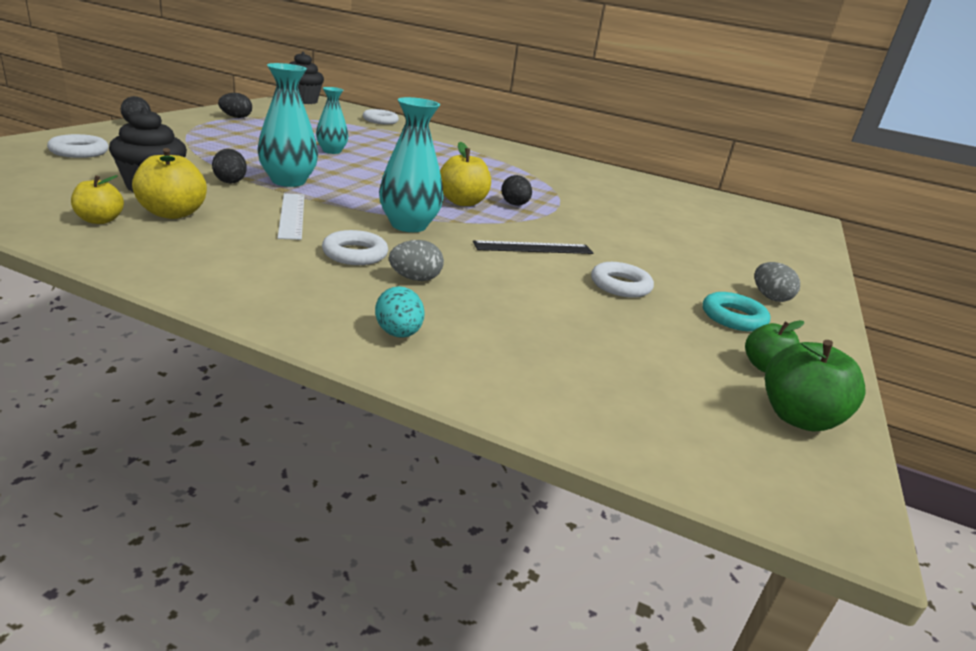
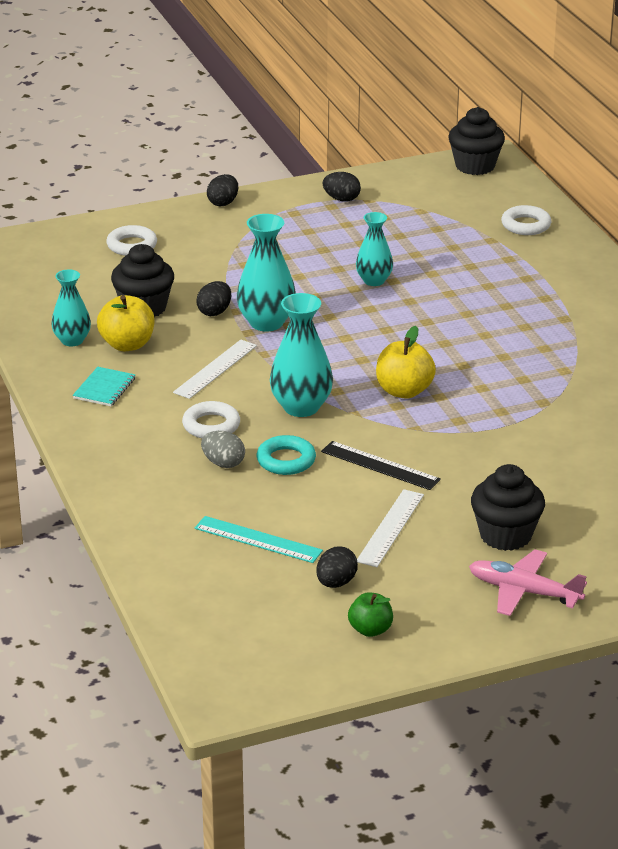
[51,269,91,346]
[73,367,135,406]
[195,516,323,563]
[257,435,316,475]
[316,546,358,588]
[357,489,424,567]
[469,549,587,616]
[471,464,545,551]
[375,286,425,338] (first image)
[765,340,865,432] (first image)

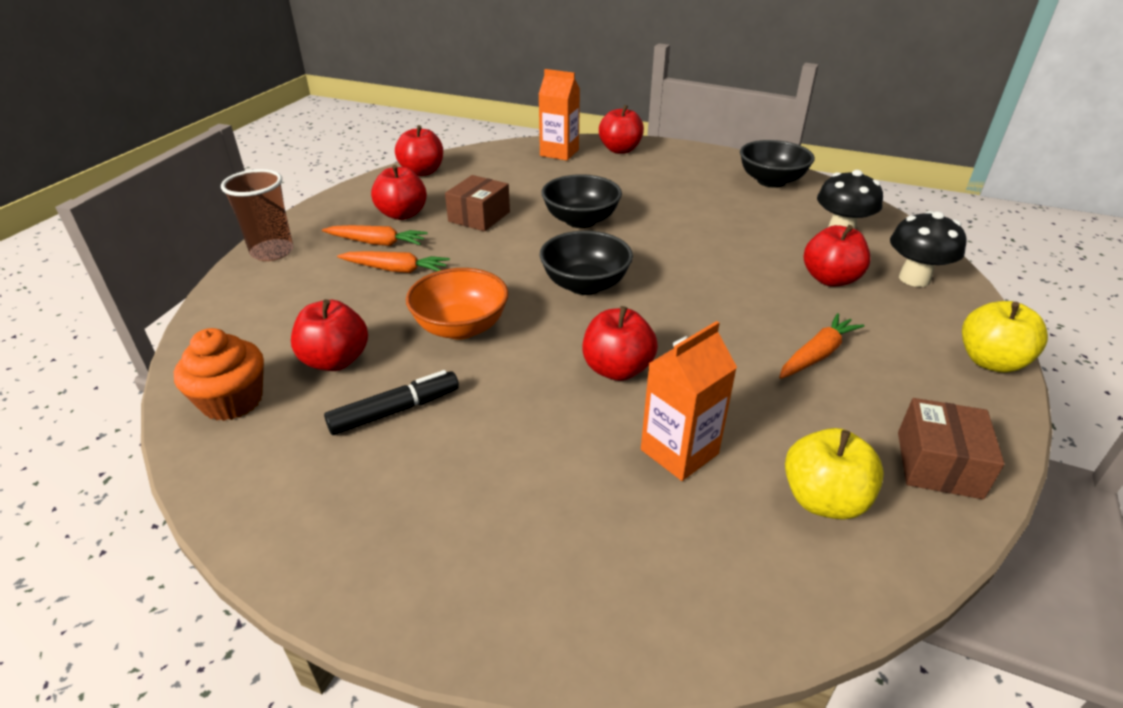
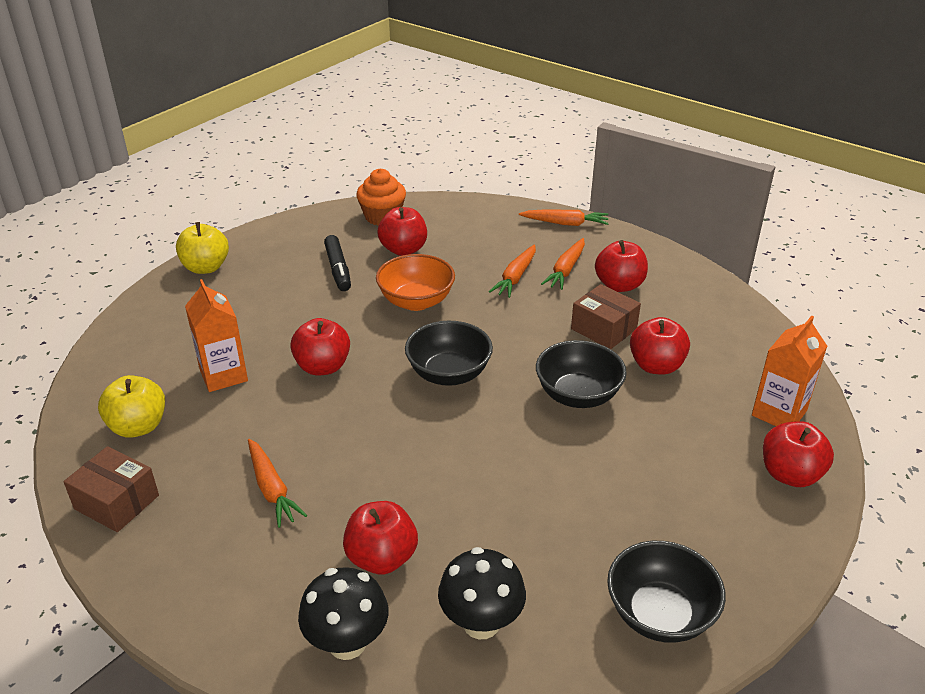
[176,222,229,274]
[519,209,609,226]
[630,317,690,375]

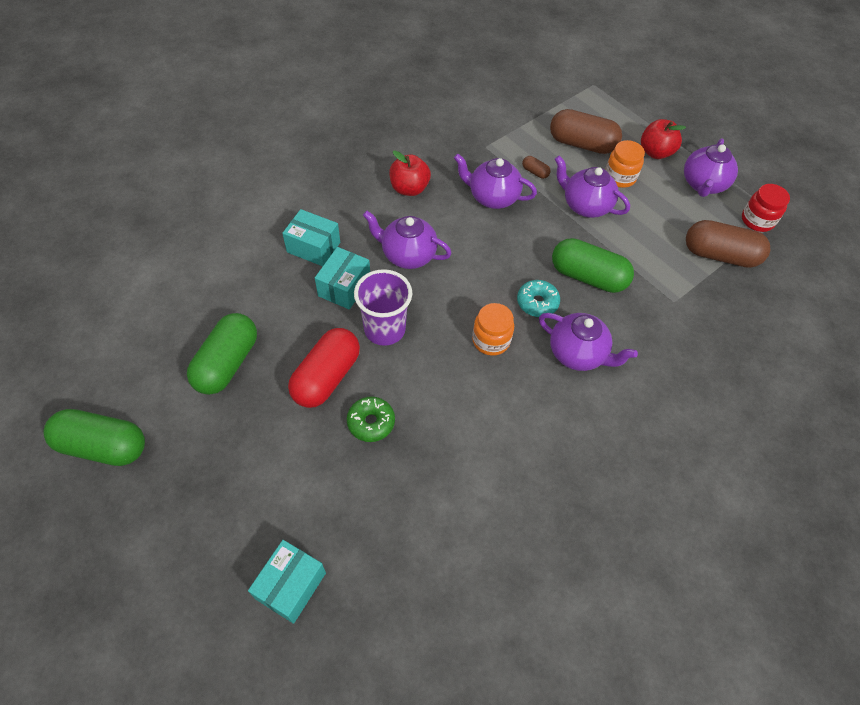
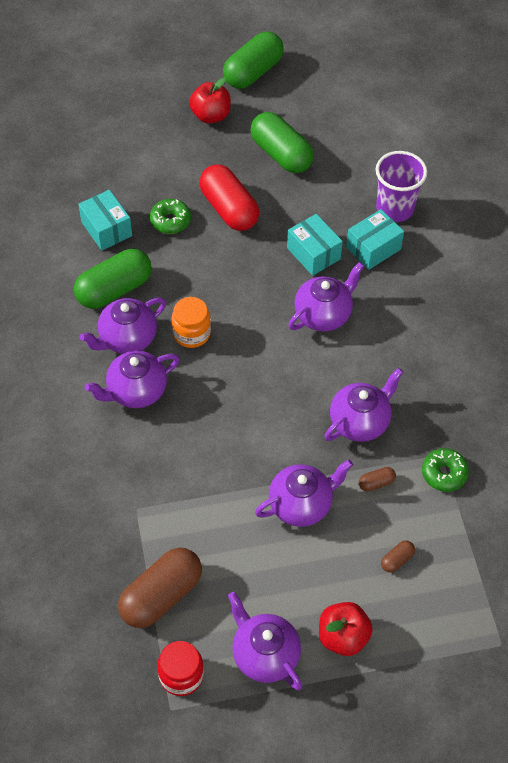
[74,249,152,309]
[78,190,132,251]
[80,298,166,354]
[189,77,231,124]
[375,151,427,222]
[381,540,415,573]
[422,448,469,492]
[517,280,560,317] (first image)
[605,140,645,188] (first image)

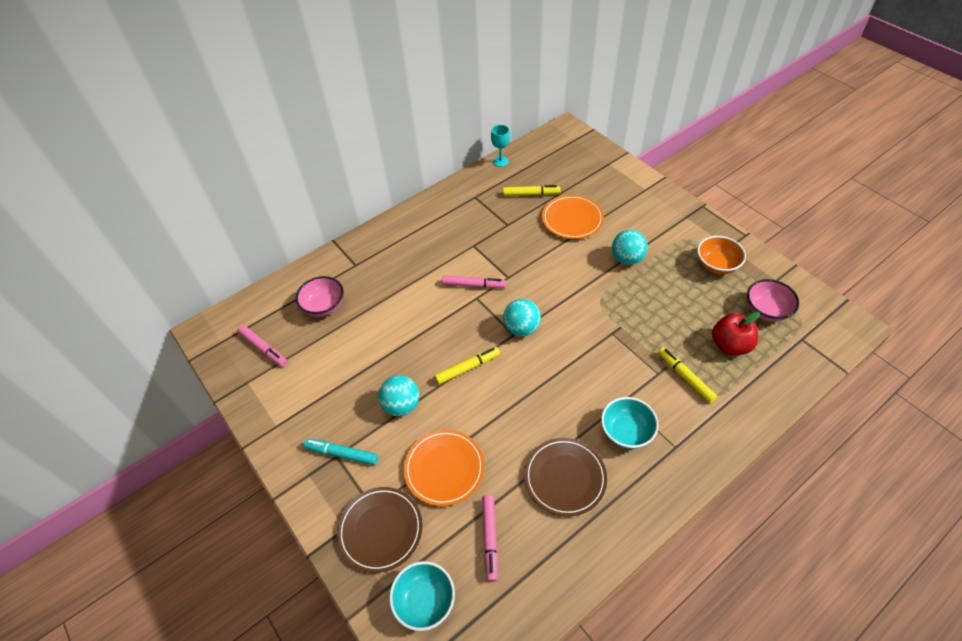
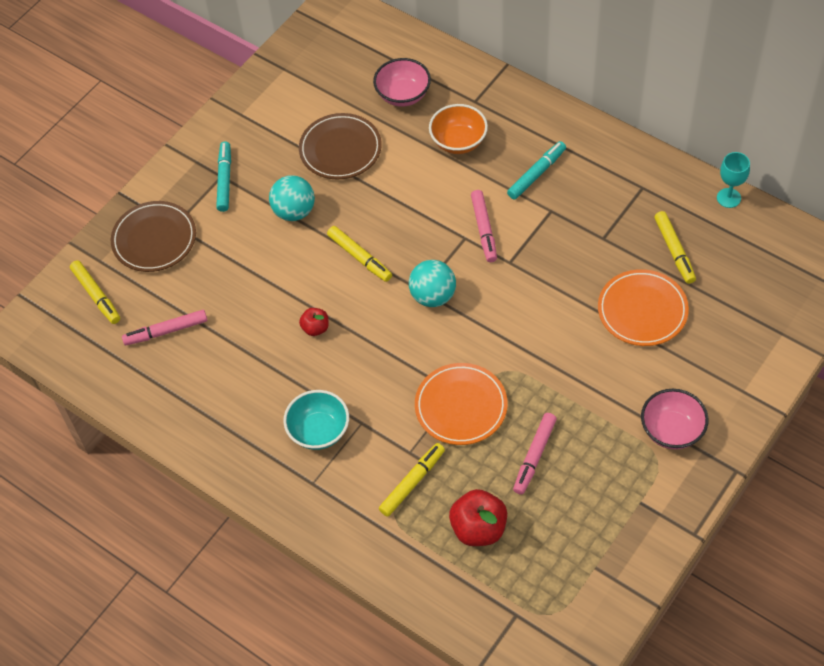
[70,260,120,324]
[299,113,382,179]
[299,308,329,336]
[415,363,508,445]
[429,104,488,154]
[507,141,566,200]
[513,413,557,495]
[641,389,709,449]
[612,230,648,265] (first image)

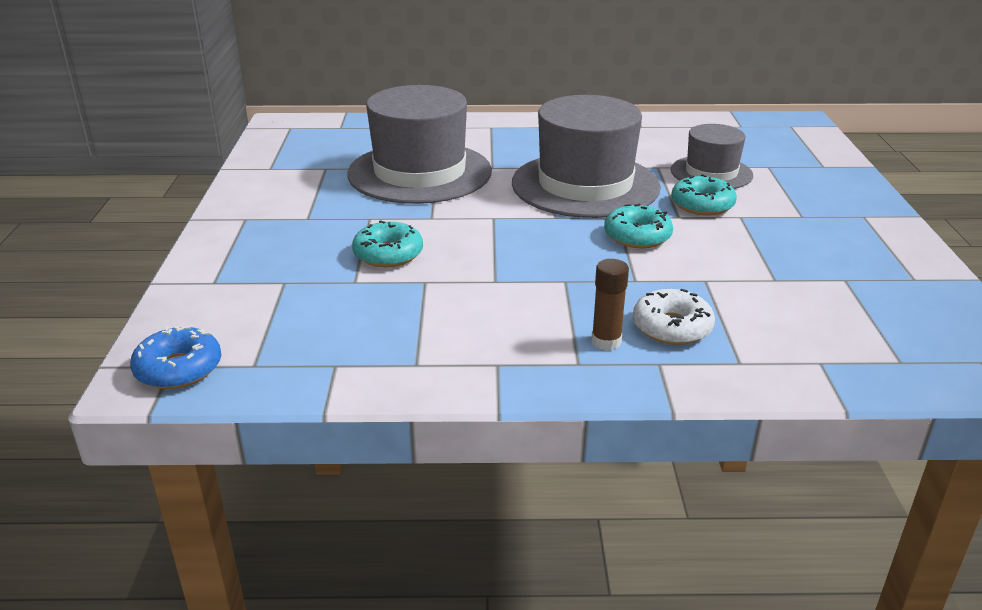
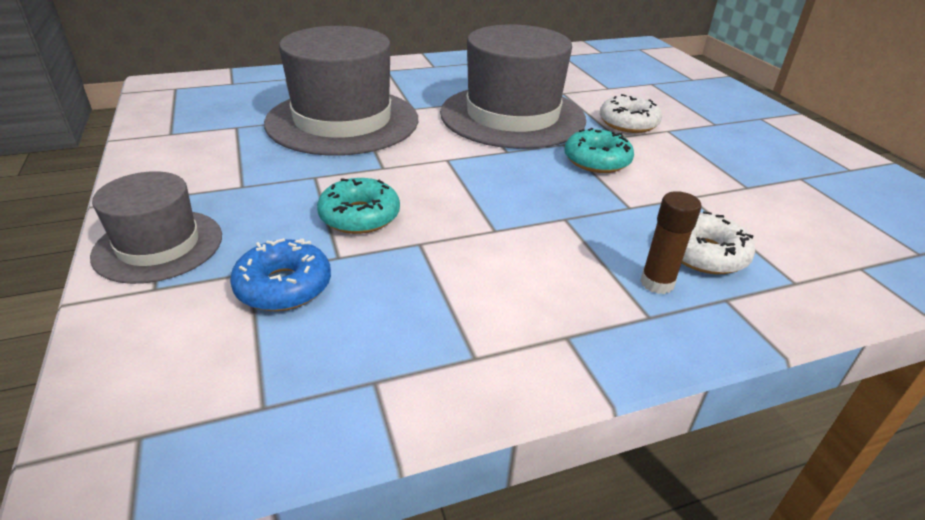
[90,171,222,284]
[230,238,331,311]
[600,94,662,133]

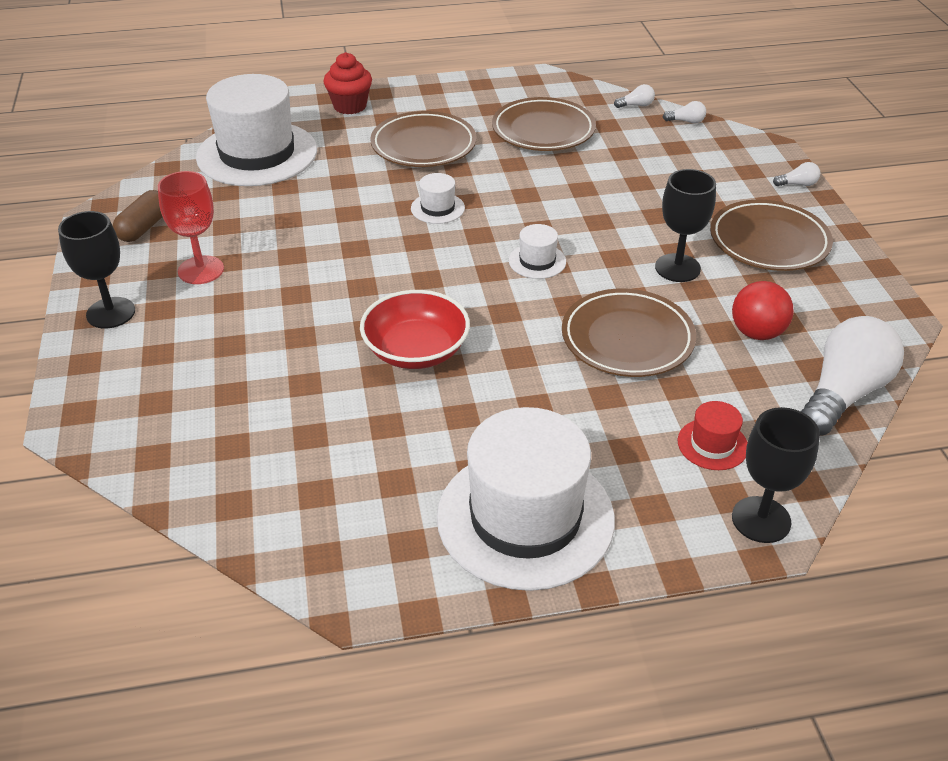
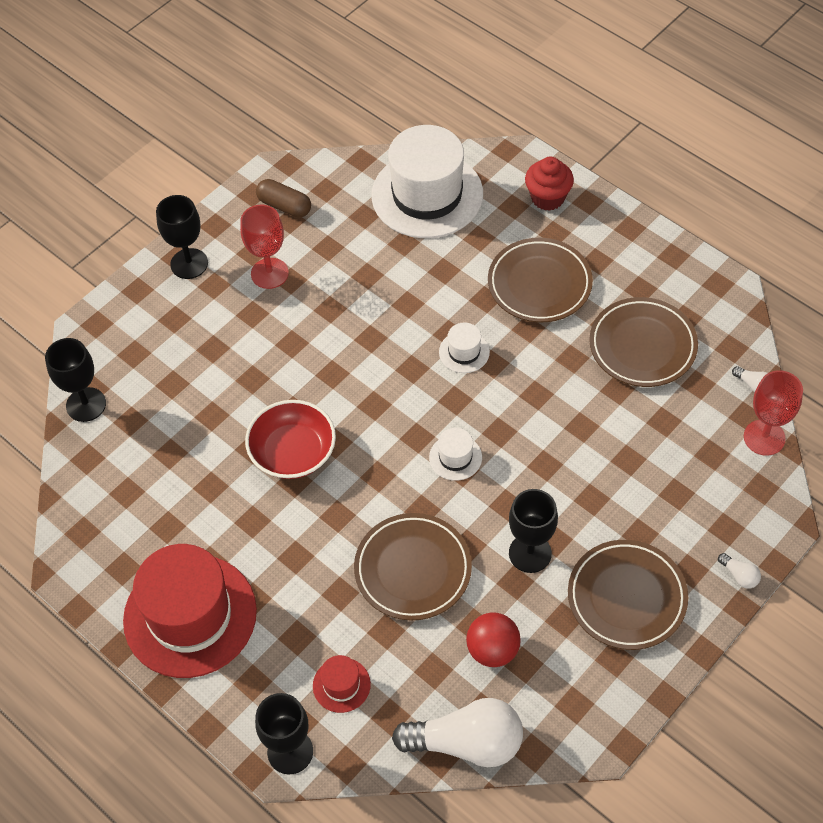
[45,338,106,422]
[123,544,257,678]
[256,179,311,218]
[744,370,803,456]

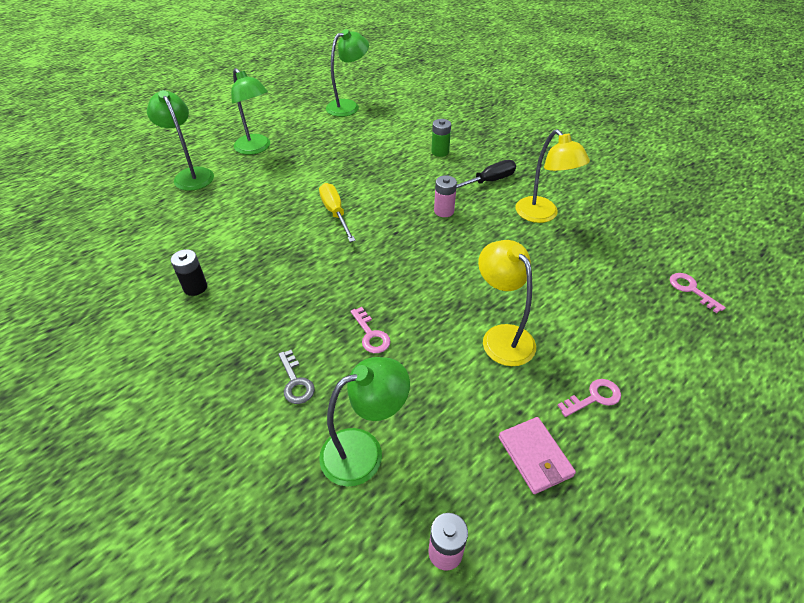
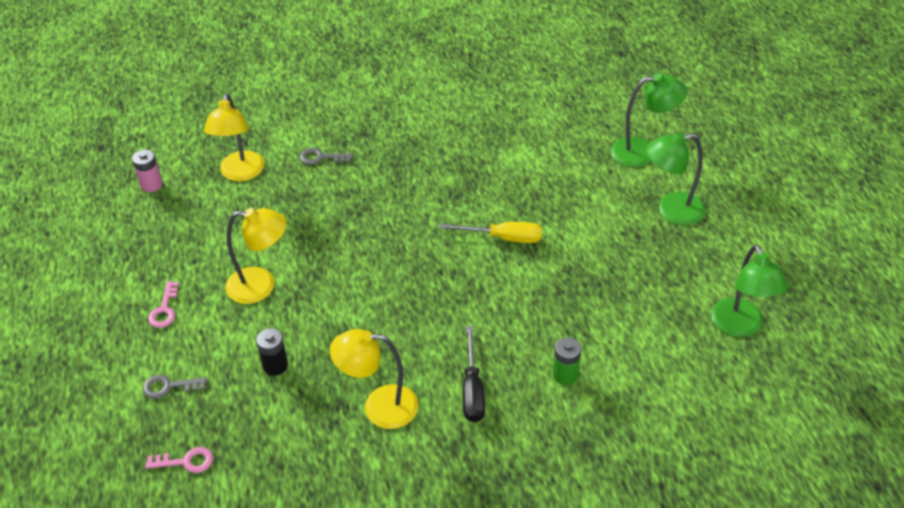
[143,375,207,399]
[204,94,264,181]
[256,328,288,376]
[350,307,391,353] (first image)
[434,175,457,217] (first image)
[499,417,576,494] (first image)

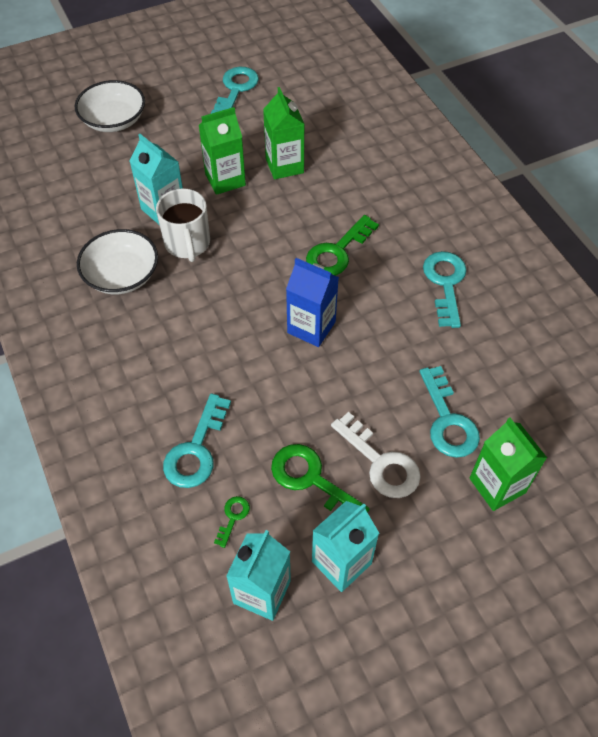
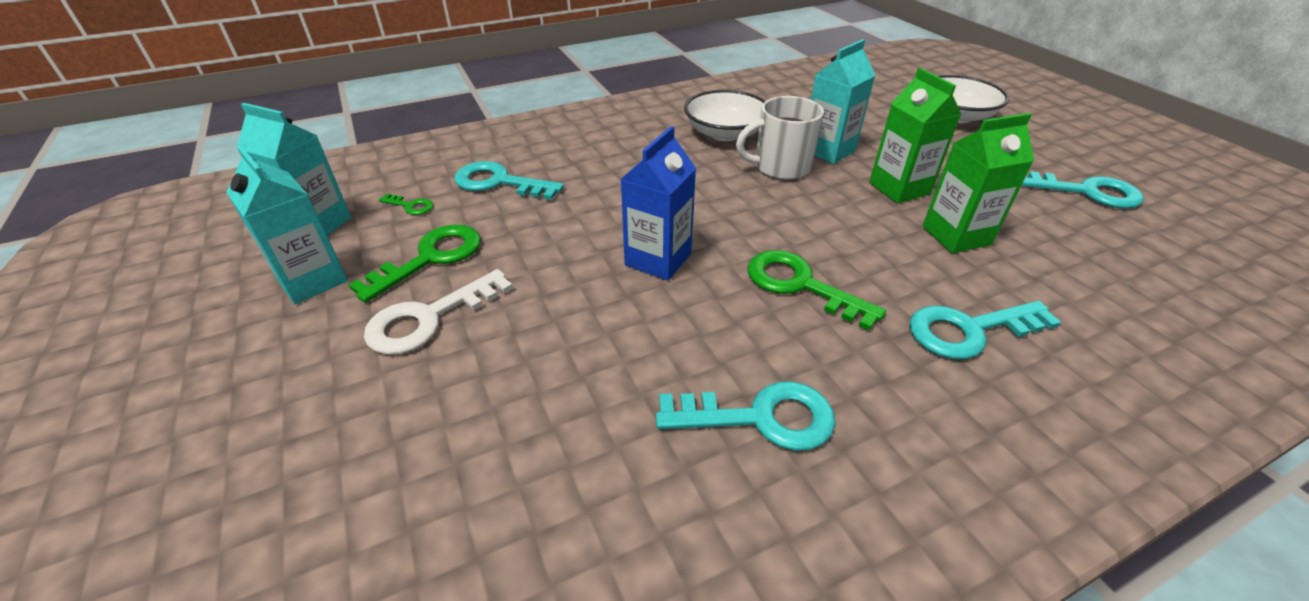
[909,301,1061,359]
[470,418,547,511] (first image)

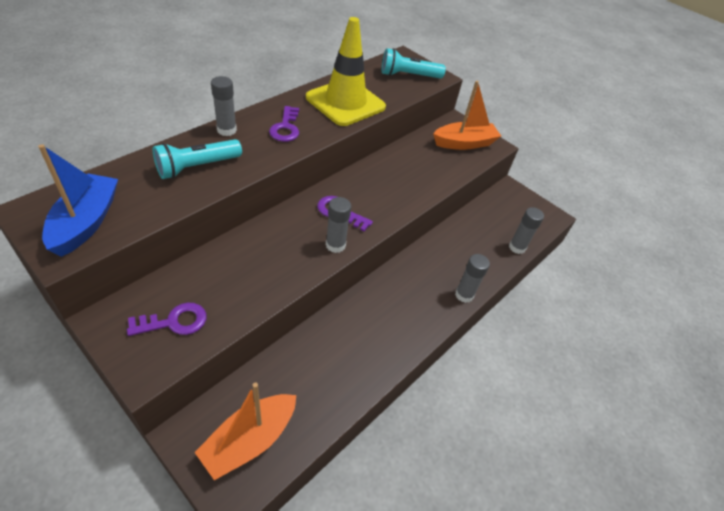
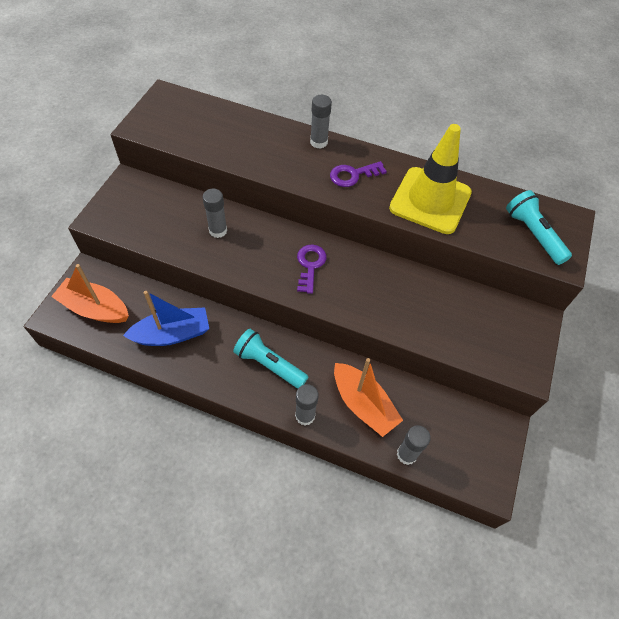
[123,291,209,346]
[203,189,227,238]
[233,329,308,389]
[334,358,403,437]
[127,303,207,336] (first image)

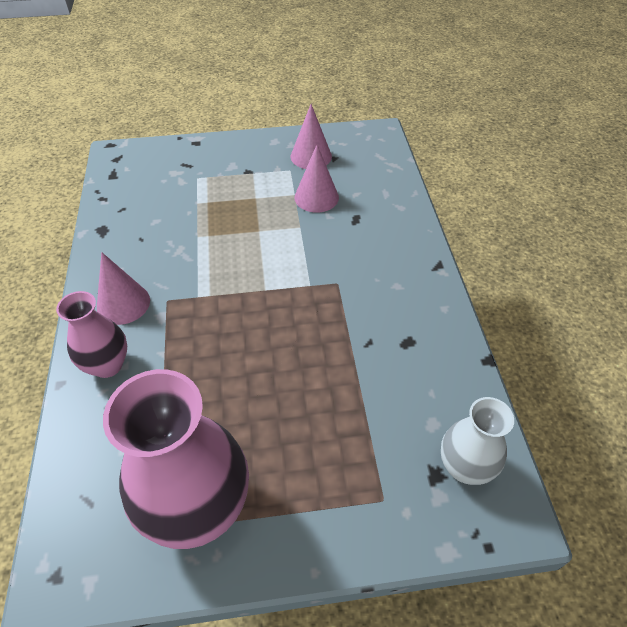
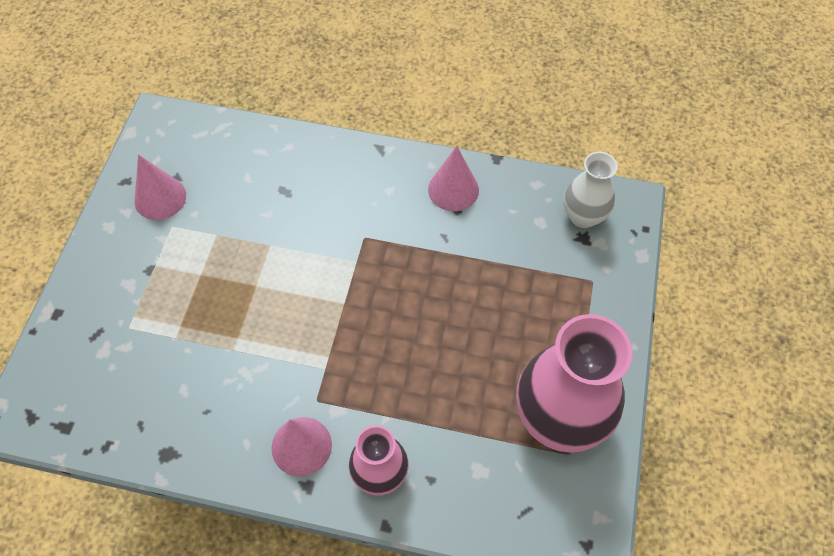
[428,146,479,211]

